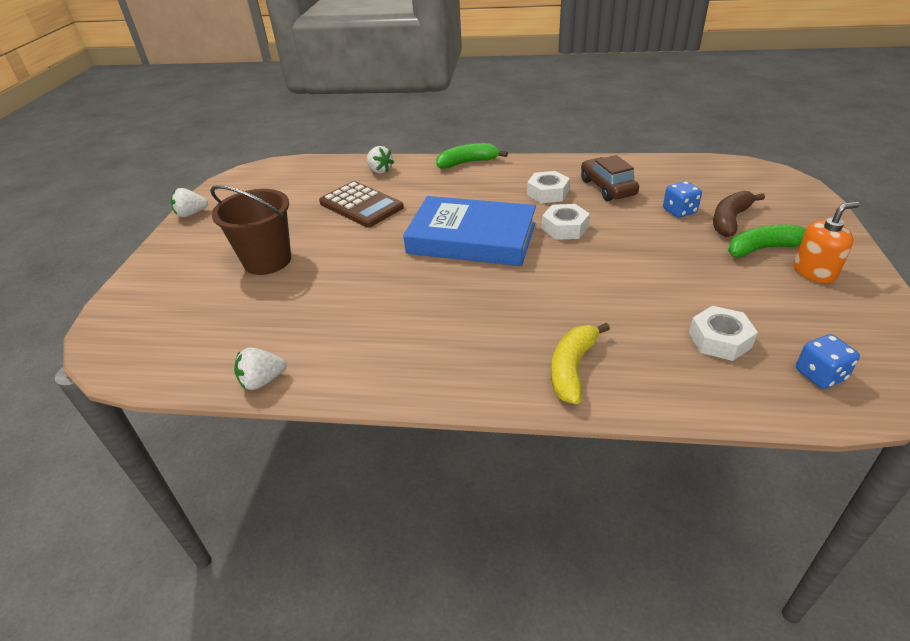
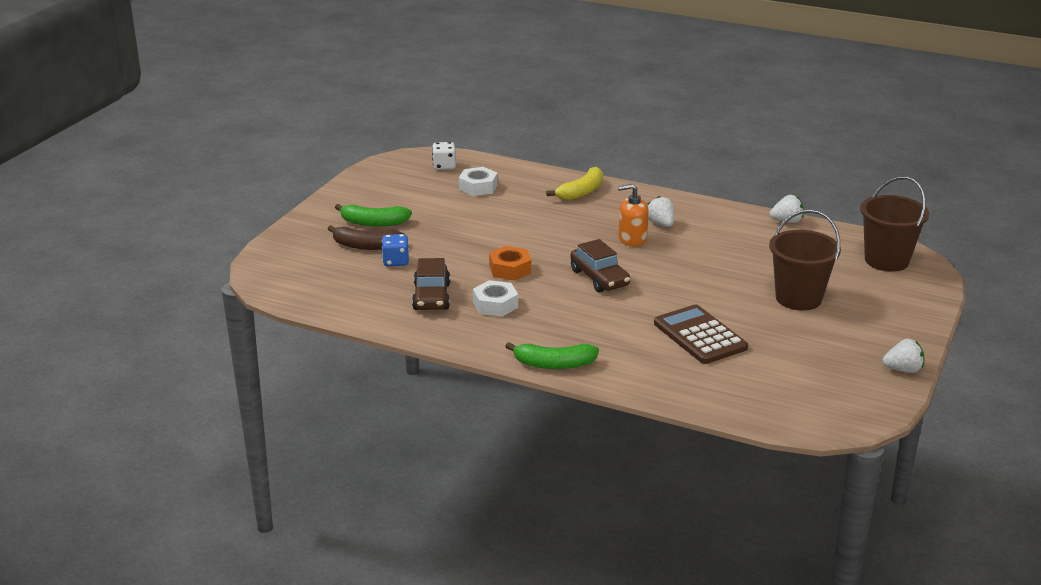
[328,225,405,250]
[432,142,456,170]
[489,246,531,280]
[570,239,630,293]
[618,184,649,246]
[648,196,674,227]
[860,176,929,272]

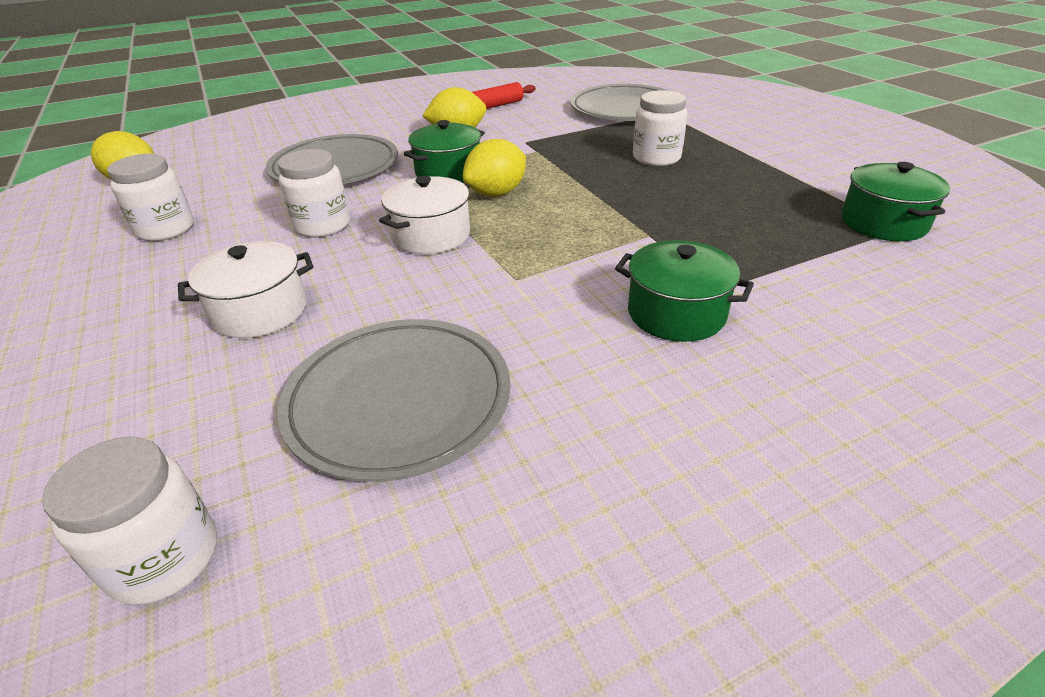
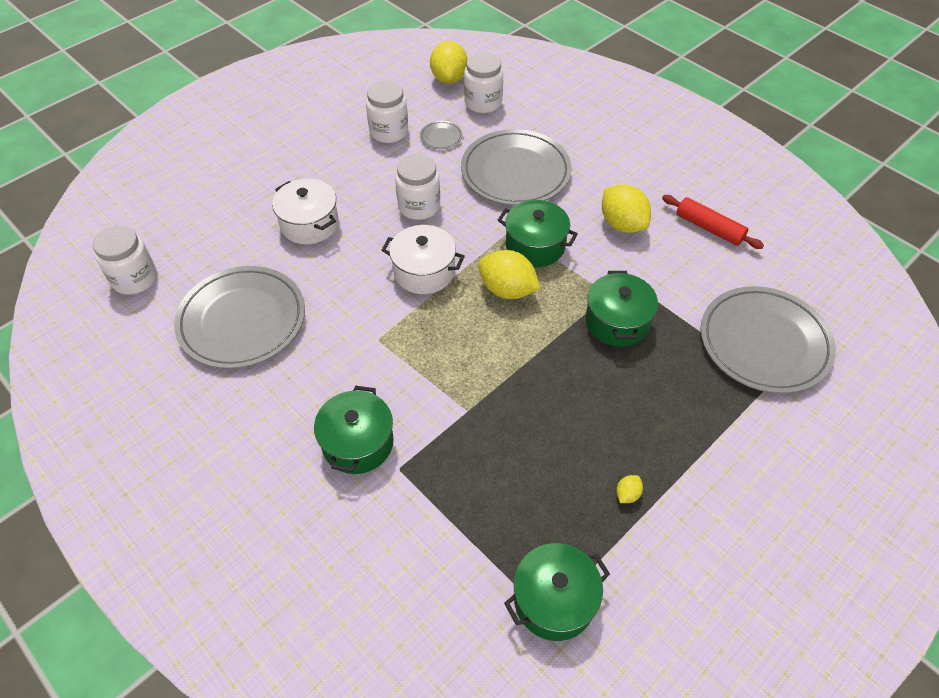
[420,121,463,149]
[464,52,503,113]
[586,271,658,347]
[616,475,643,503]

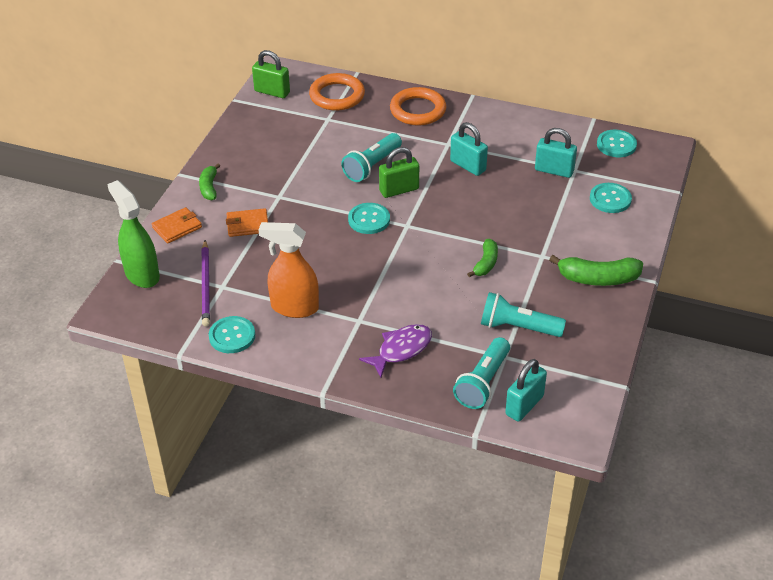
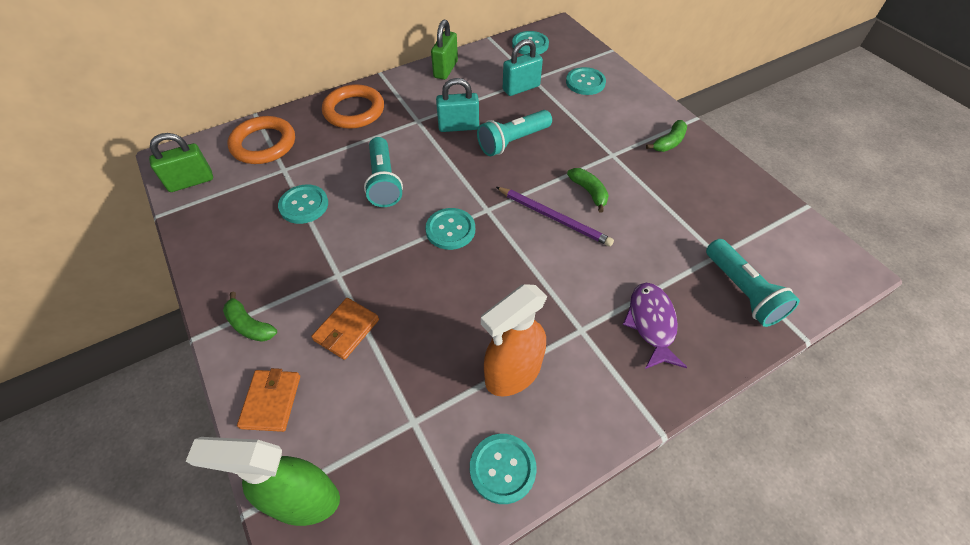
[278,185,328,224]
[431,20,458,80]
[477,110,552,156]
[496,187,614,247]
[646,120,687,152]
[505,359,547,422] (first image)

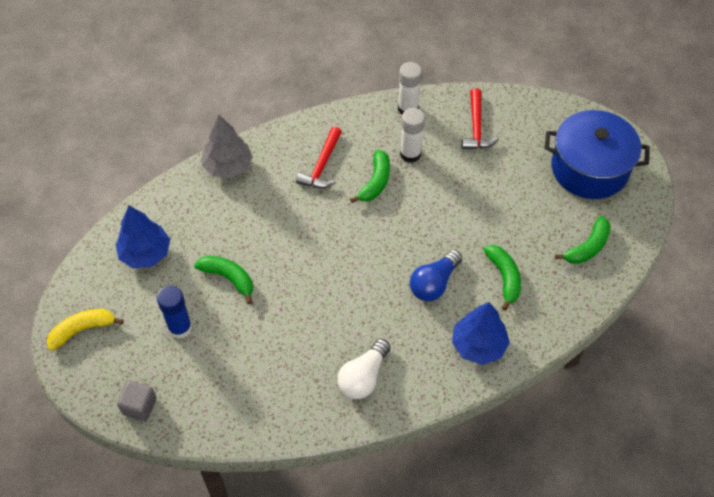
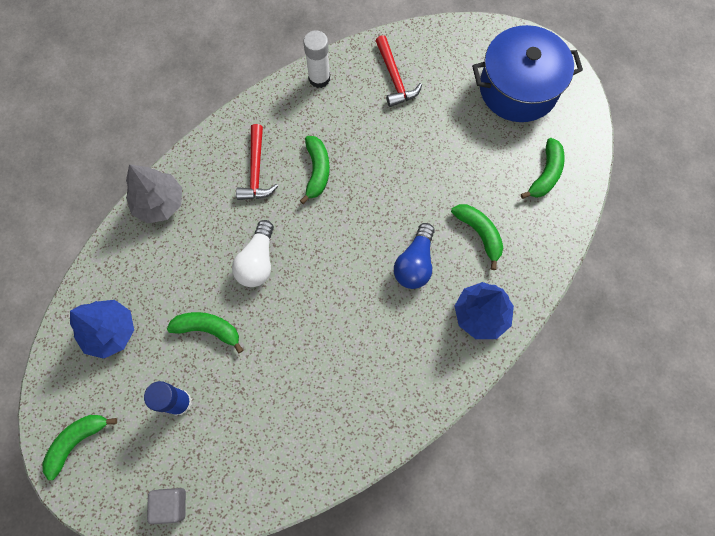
[42,415,117,480]
[232,220,274,287]
[400,108,425,163] (first image)

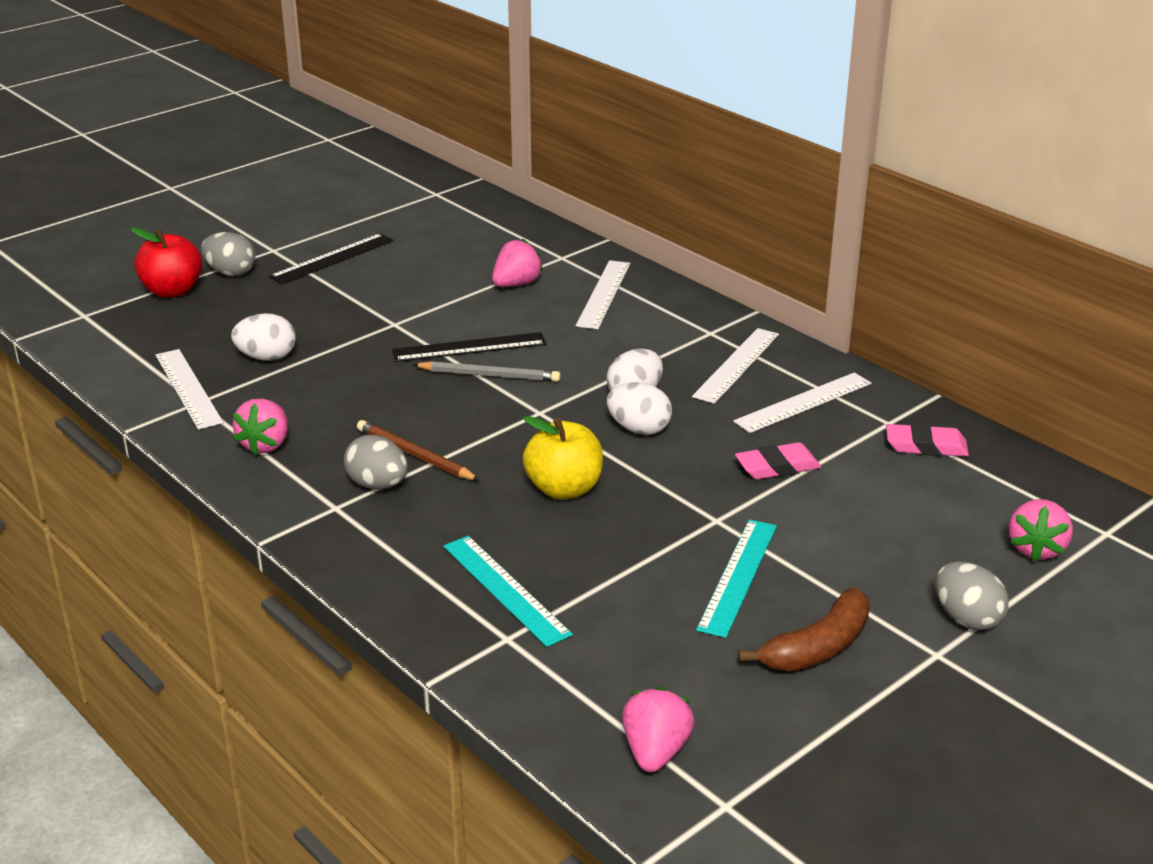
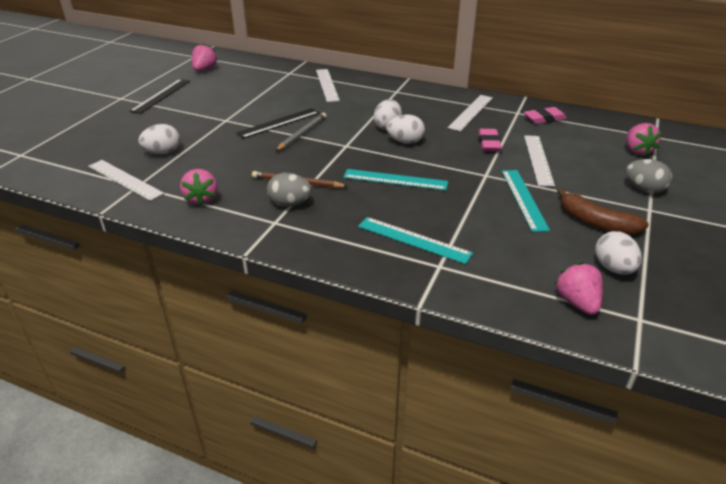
[192,43,217,71]
[276,113,327,151]
[343,169,448,190]
[478,129,502,152]
[524,135,555,187]
[557,188,649,235]
[595,231,642,274]
[131,227,202,298] (first image)
[201,232,256,276] (first image)

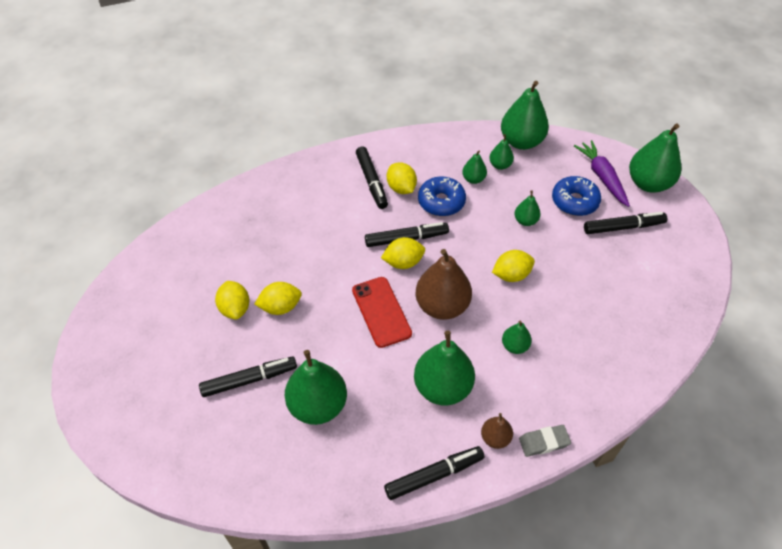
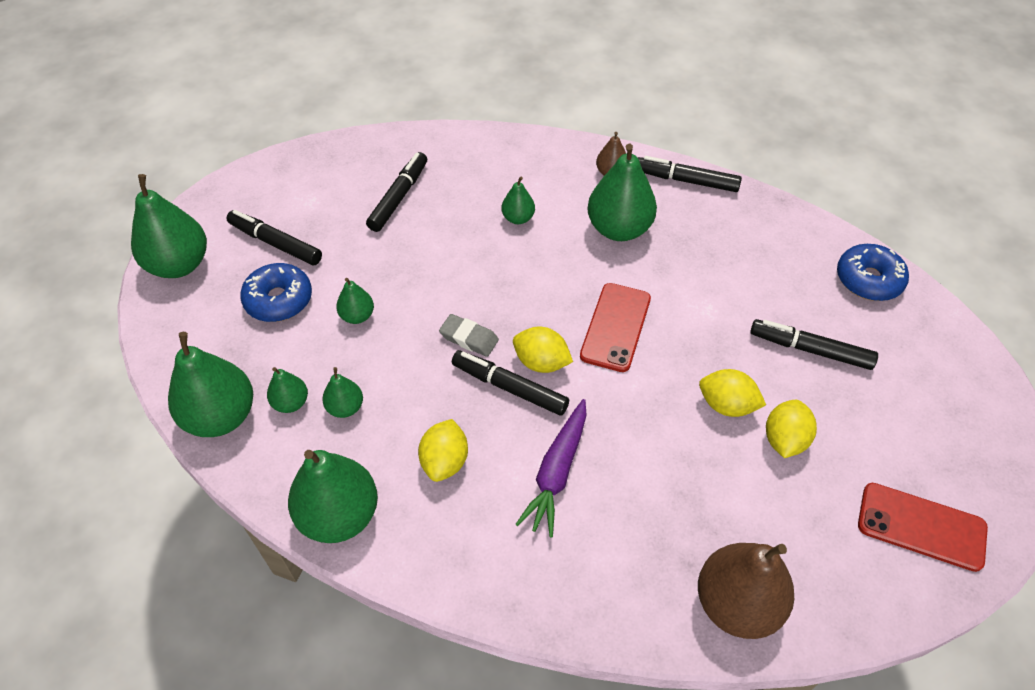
[288,450,378,543]
[366,152,427,232]
[439,314,499,357]
[515,399,587,537]
[698,543,794,639]
[837,244,909,301]
[858,483,988,572]
[492,250,535,282] (first image)

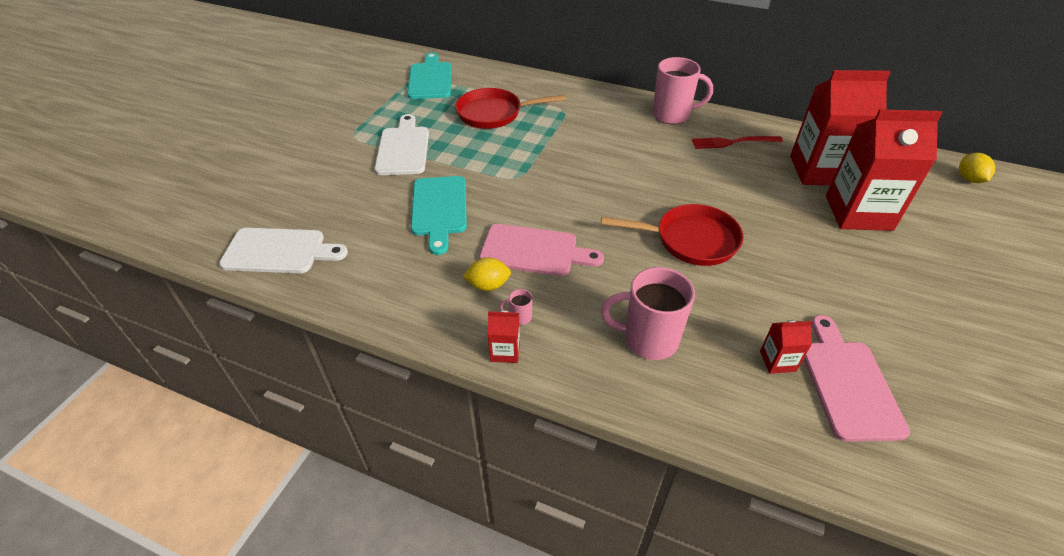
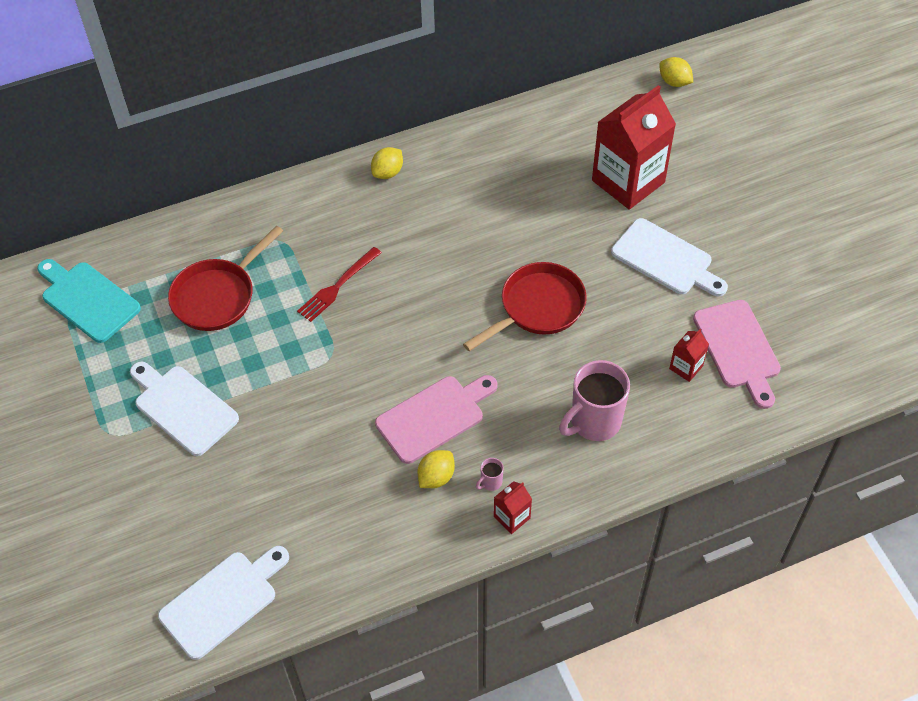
[297,247,382,322]
[371,147,403,179]
[611,218,728,297]
[693,300,781,409]
[411,176,467,255] (first image)
[790,70,891,185] (first image)

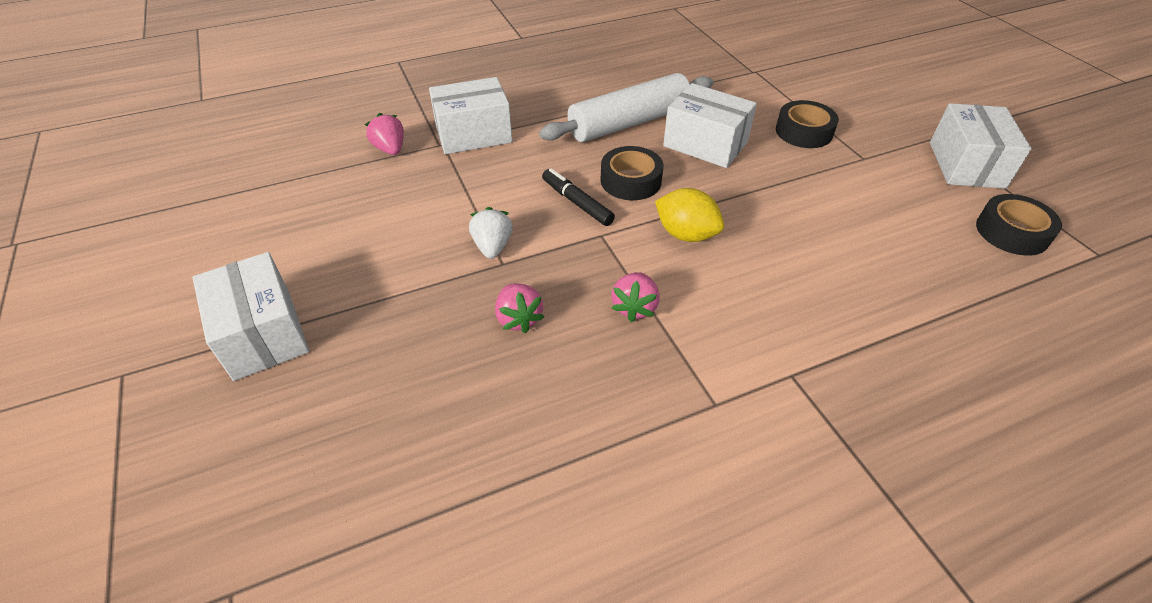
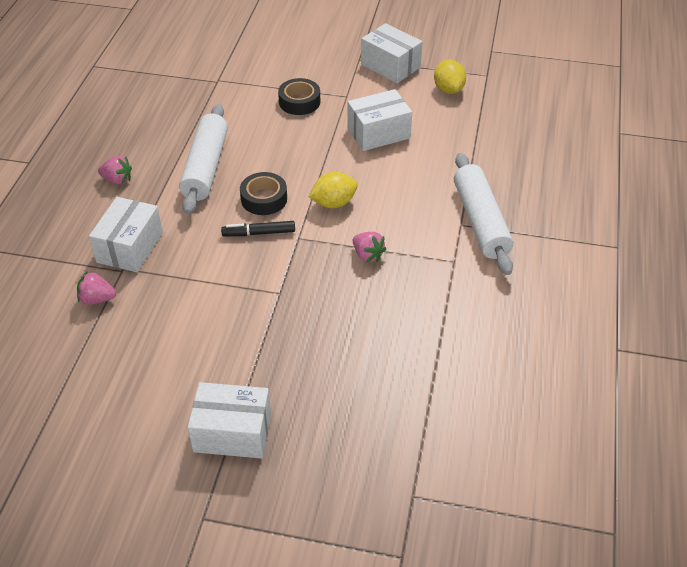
[98,156,132,185]
[348,89,412,151]
[434,60,466,94]
[454,153,514,275]
[469,207,513,259] (first image)

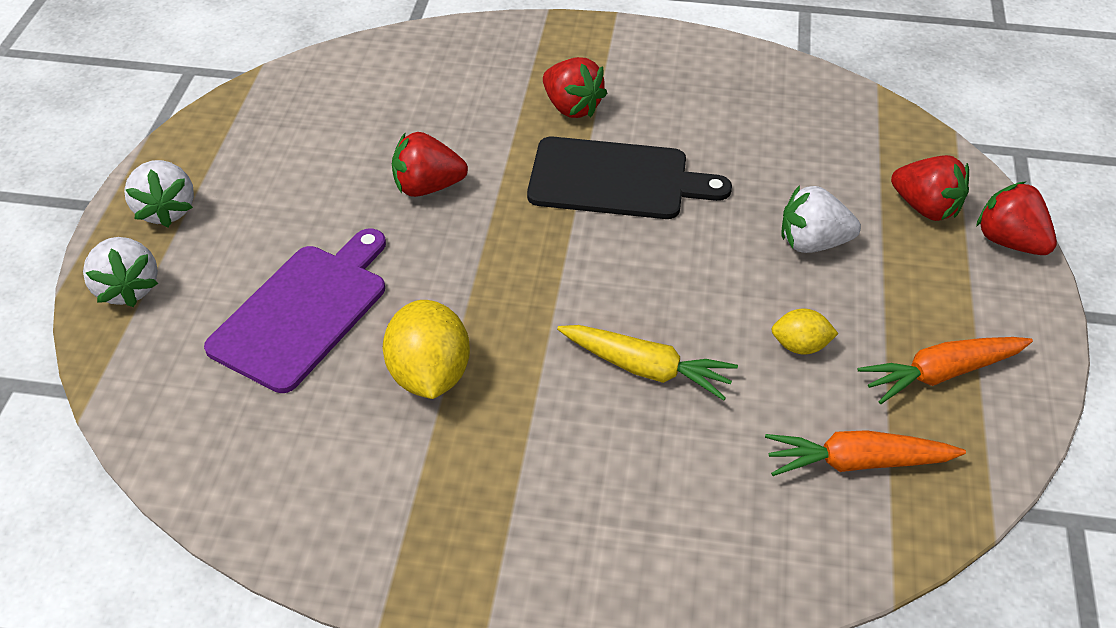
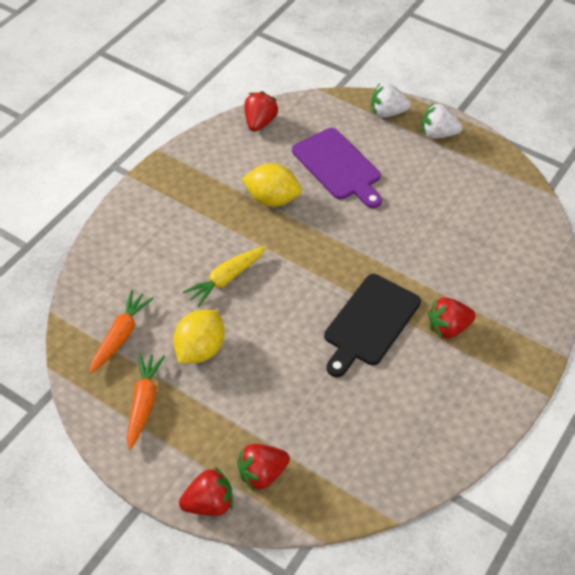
[173,310,225,363]
[244,91,278,132]
[782,185,861,253] (first image)

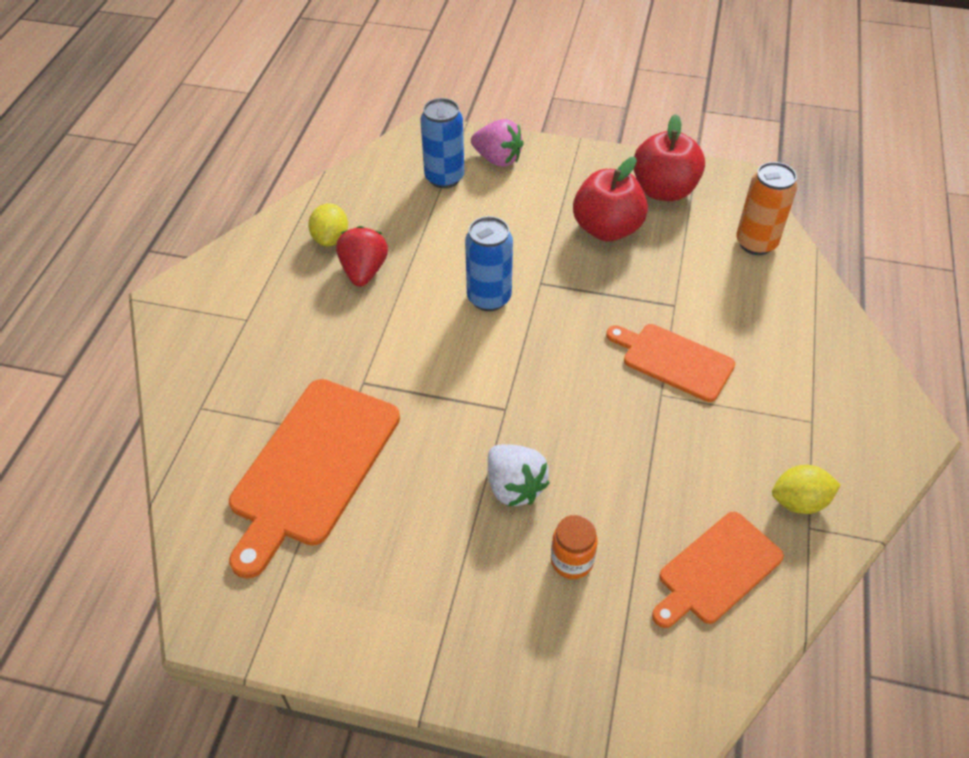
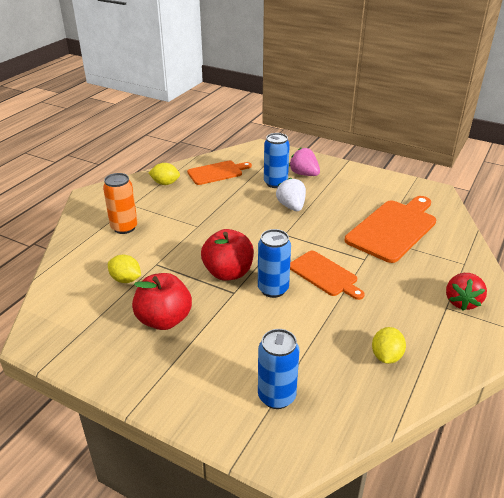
[103,173,138,234]
[108,255,141,283]
[201,229,254,281]
[264,133,290,188]
[289,148,320,176]
[290,251,365,300]
[446,273,487,311]

